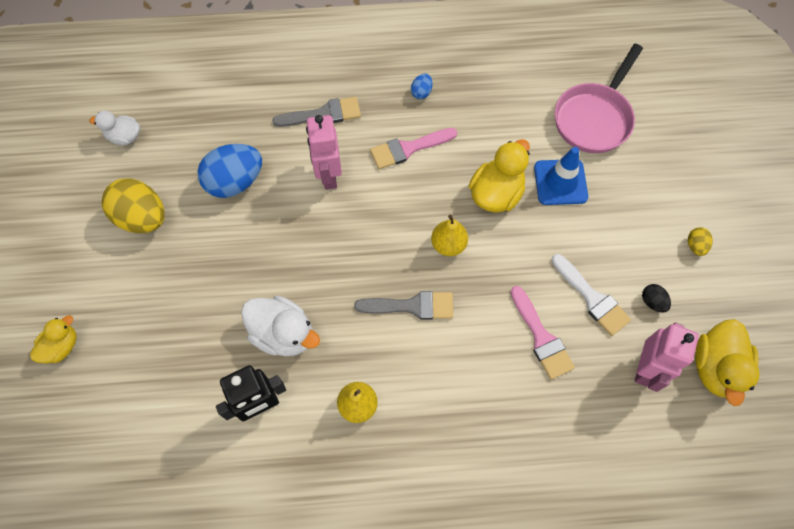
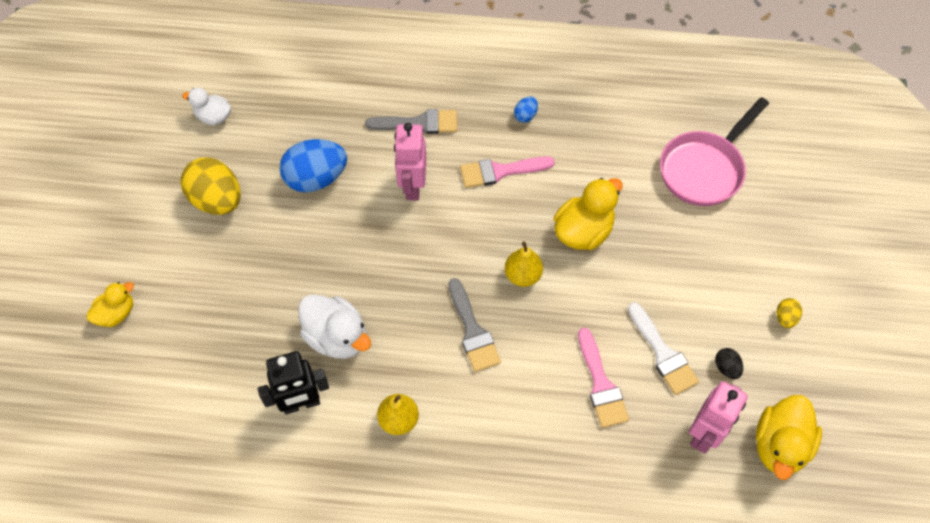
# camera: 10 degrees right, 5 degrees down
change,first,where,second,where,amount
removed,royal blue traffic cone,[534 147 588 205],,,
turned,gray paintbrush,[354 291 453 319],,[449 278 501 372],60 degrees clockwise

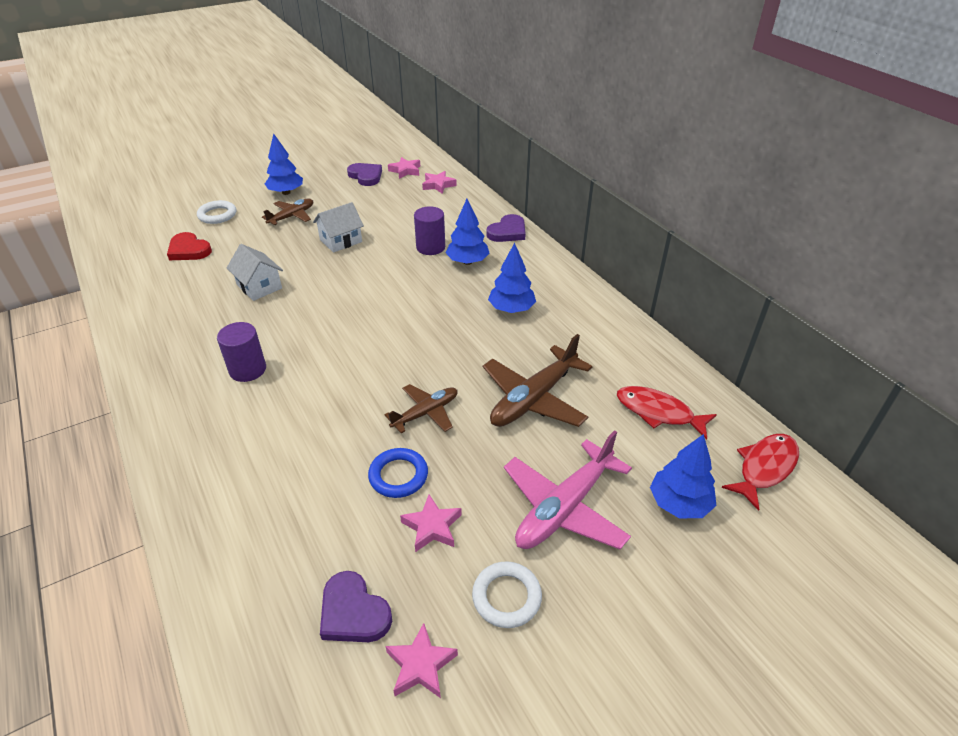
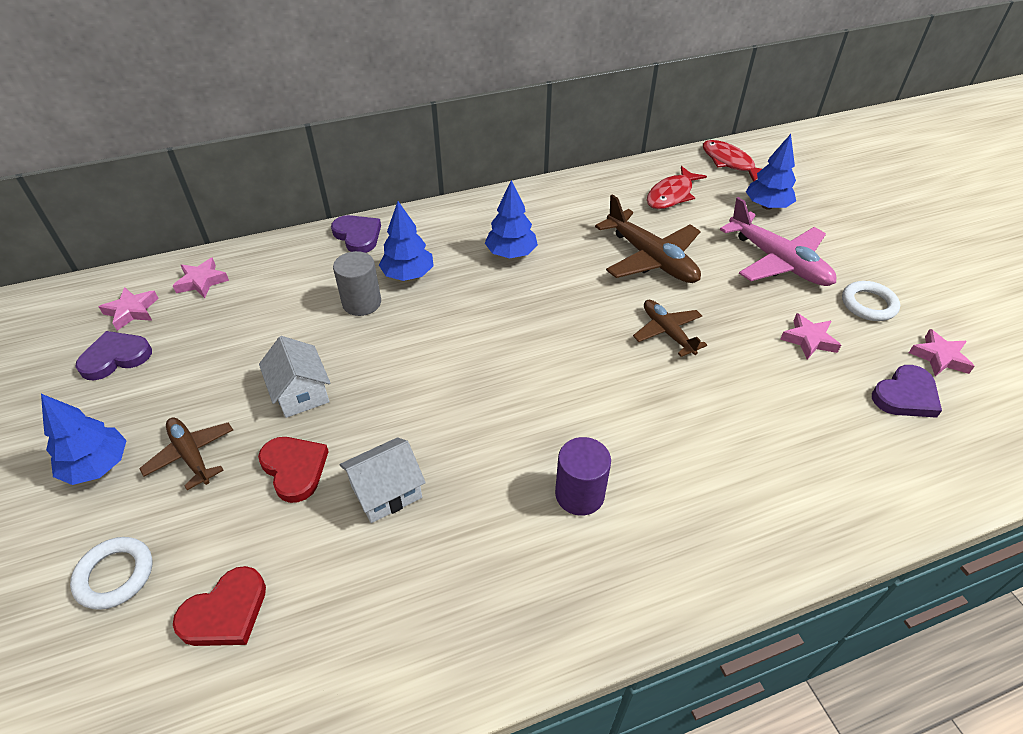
# camera: 80 degrees left, 5 degrees up
change,first,where,second,where,amount
recoloured,violet cylinder,[414 206 445 255],gray cylinder,[333 251 381 316],
removed,royal blue hoop,[368 448 428 498],,,
added,,,scarlet heart,[258 437 329 503],

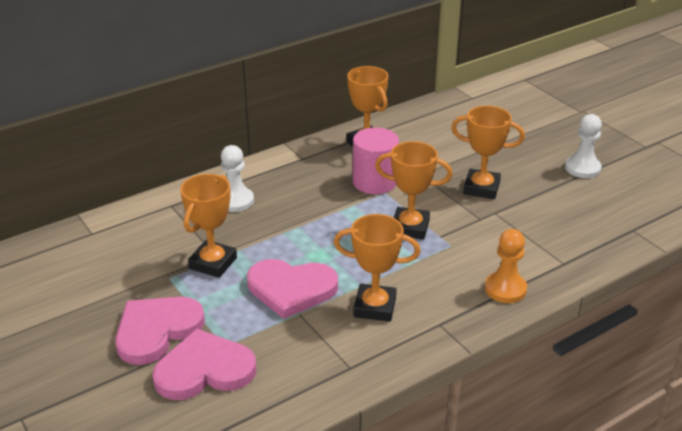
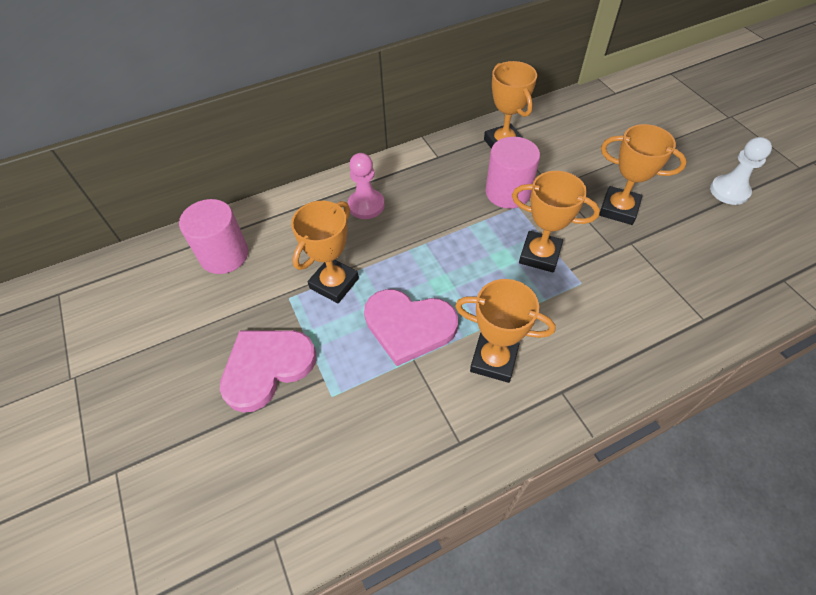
# camera: 10 degrees right, 20 degrees up
change,first,where,second,where,amount
recoloured,white game pawn,[221 145 254 212],rosy game pawn,[348 153 385 219],
removed,orange game pawn,[485 229 527 303],,,
removed,rosy heart,[153 329 256 400],,,
added,,,rosy cylinder,[179 199 248 274],

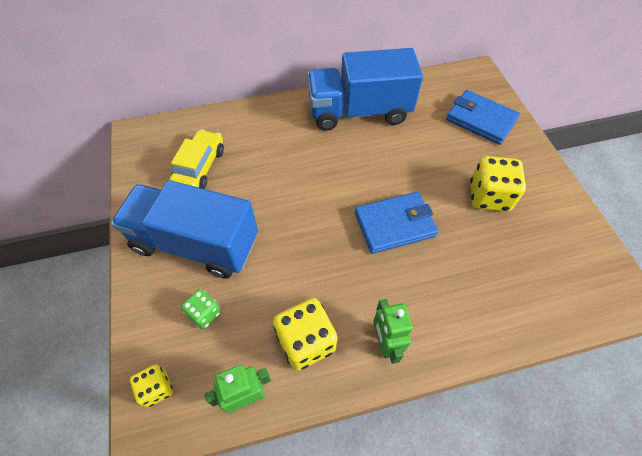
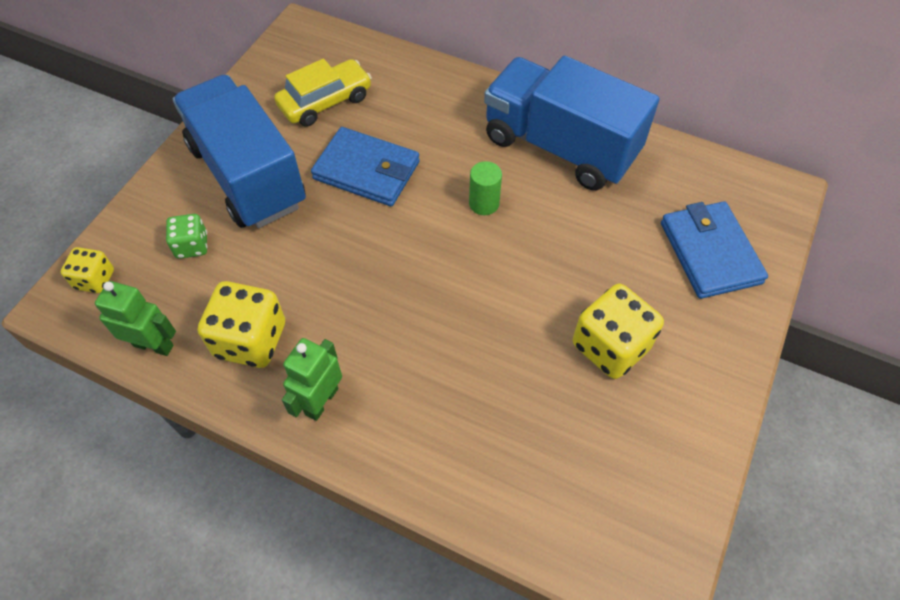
# camera: 40 degrees right, 0 degrees up
change,first,where,second,where,amount
moved,royal blue wallet,[355 192 438 254],,[311 127 420 206],
added,,,green cylinder,[469 161 502 215],

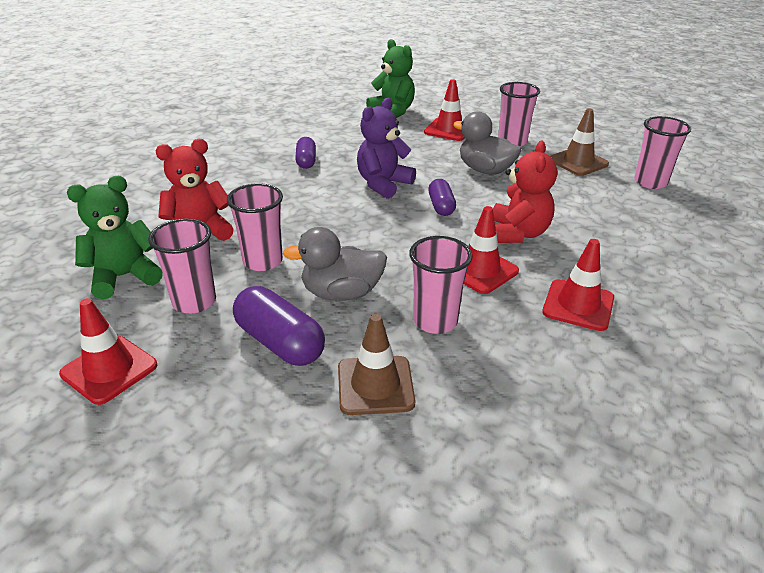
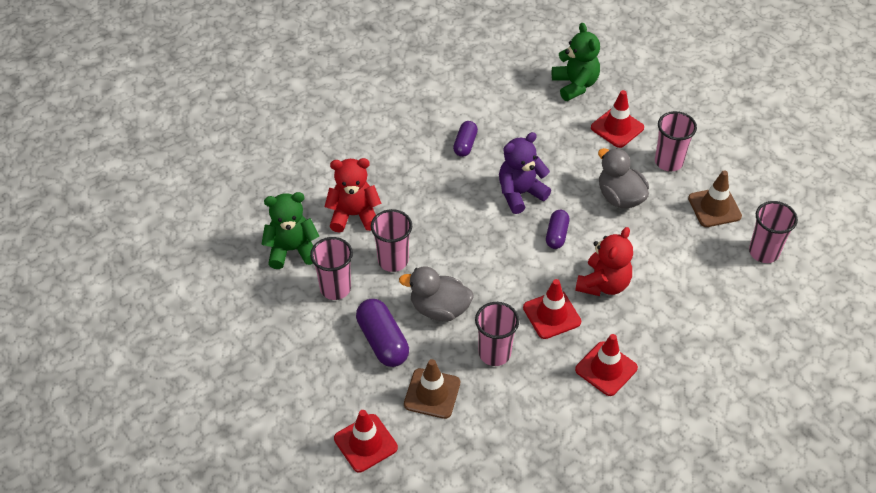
# camera: 20 degrees right, 15 degrees up
change,first,where,second,where,amount
moved,scarlet traffic cone,[59 298 157 405],,[334 410 398 472],

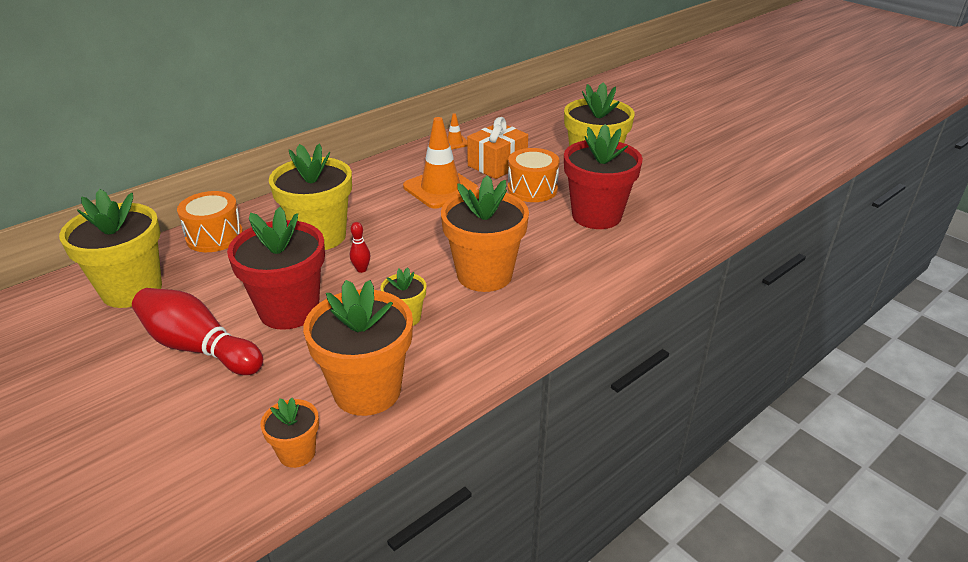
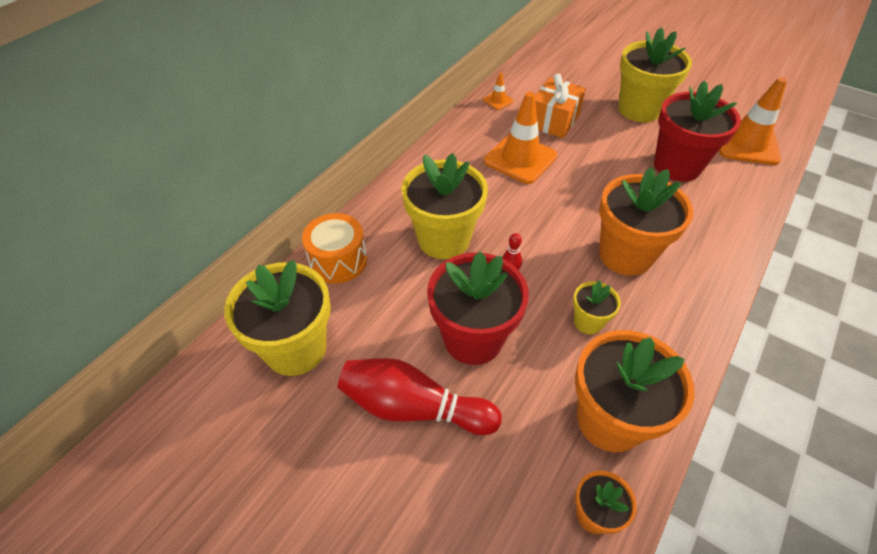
# camera: 15 degrees left, 15 degrees up
change,first,where,second,where,amount
removed,orange snare drum,[508 148 560 202],,,
added,,,orange traffic cone,[719 77 787 165],

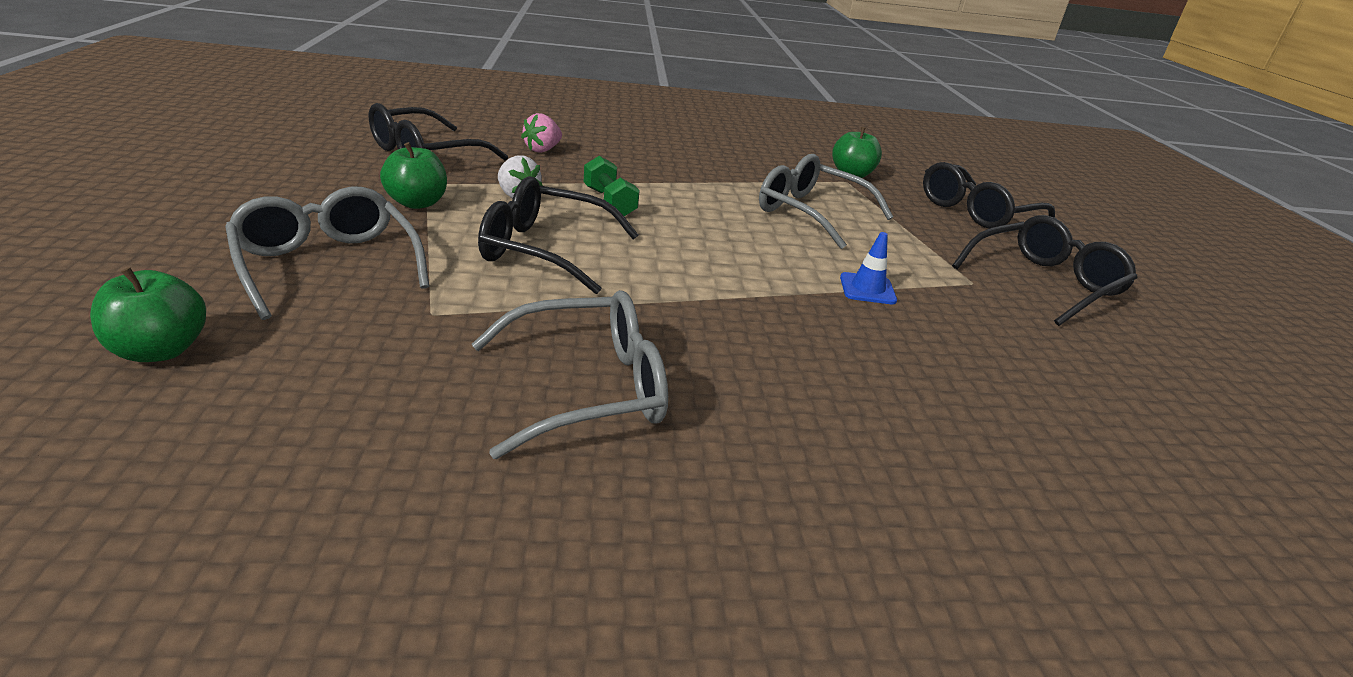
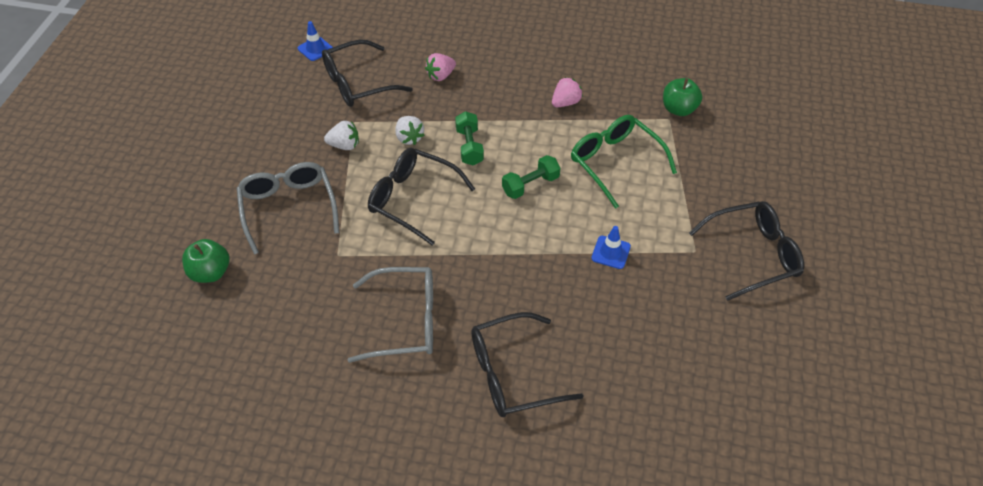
# camera: 20 degrees right, 20 degrees up
change,first,where,second,where,amount
replaced,green apple,[380 142 447 209],white strawberry,[324 121 359 150],
recoloured,gray eyeglasses,[759 154 893 249],green eyeglasses,[571 115 677 209],
moved,black eyeglasses,[923 162 1055 229],,[471 312 584 417],
added,,,royal blue traffic cone,[298 21 333 61],
added,,,rosy strawberry,[552 77 583 107],
added,,,green hand weight,[502 155 560 199],

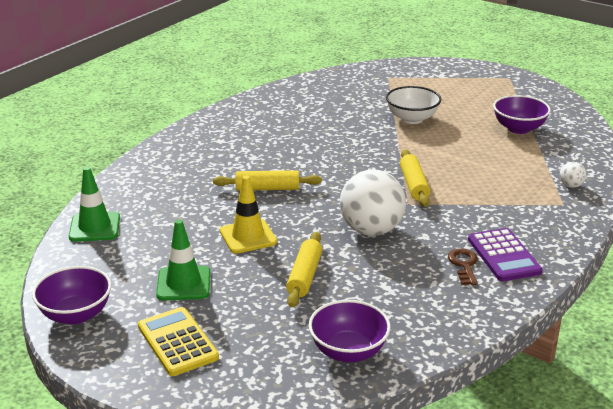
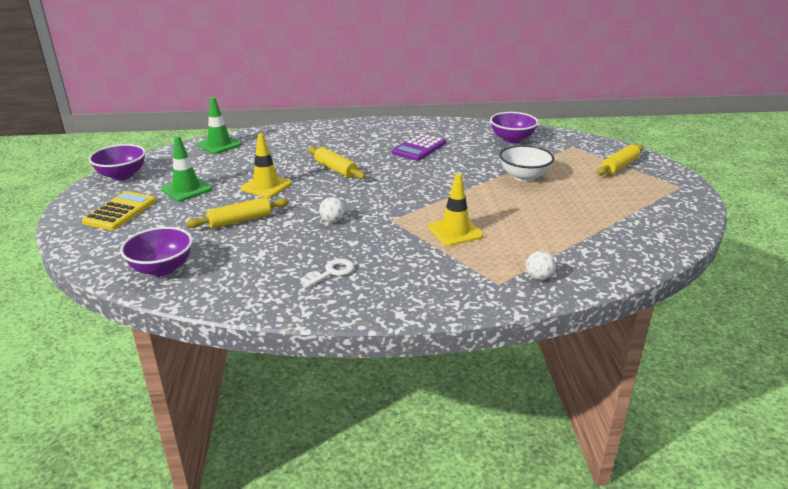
# camera: 50 degrees right, 0 degrees up
change,first,where,second,where,amount
moved,violet bowl,[493 95 551 134],,[490 112 538 143],
moved,yellow dough roller,[400 150 430 207],,[597 144 644 176],
resized,white play ball,[340 170 406 236],,[319 197 345 222],x0.43
moved,violet pocket calculator,[468 228 542 281],,[392 133 446 161],
recoloured,russet door key,[448 249 478 285],white door key,[300 259 354 287],
added,,,yellow traffic cone,[428 173 483 246],

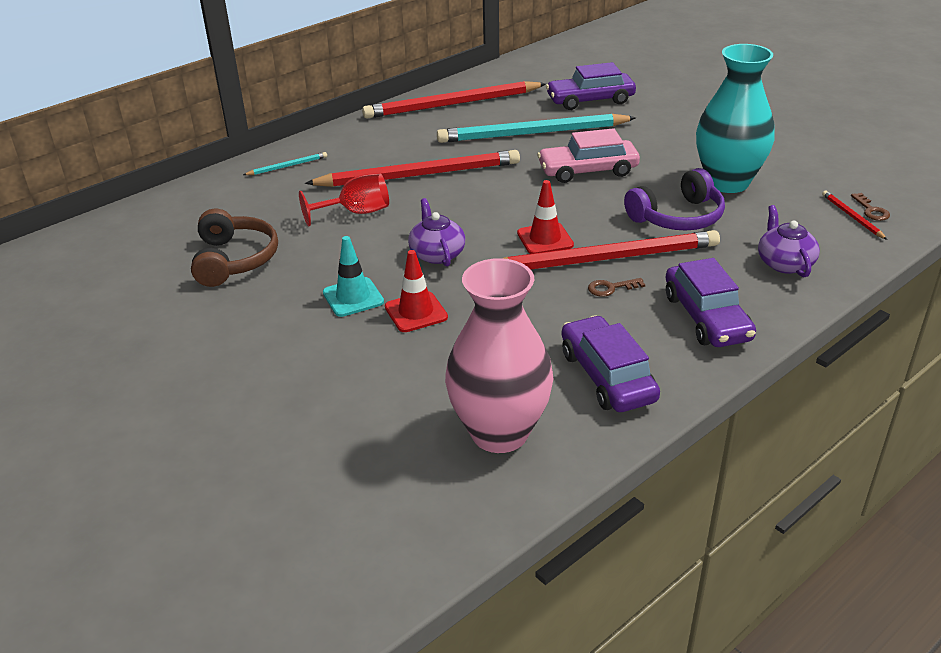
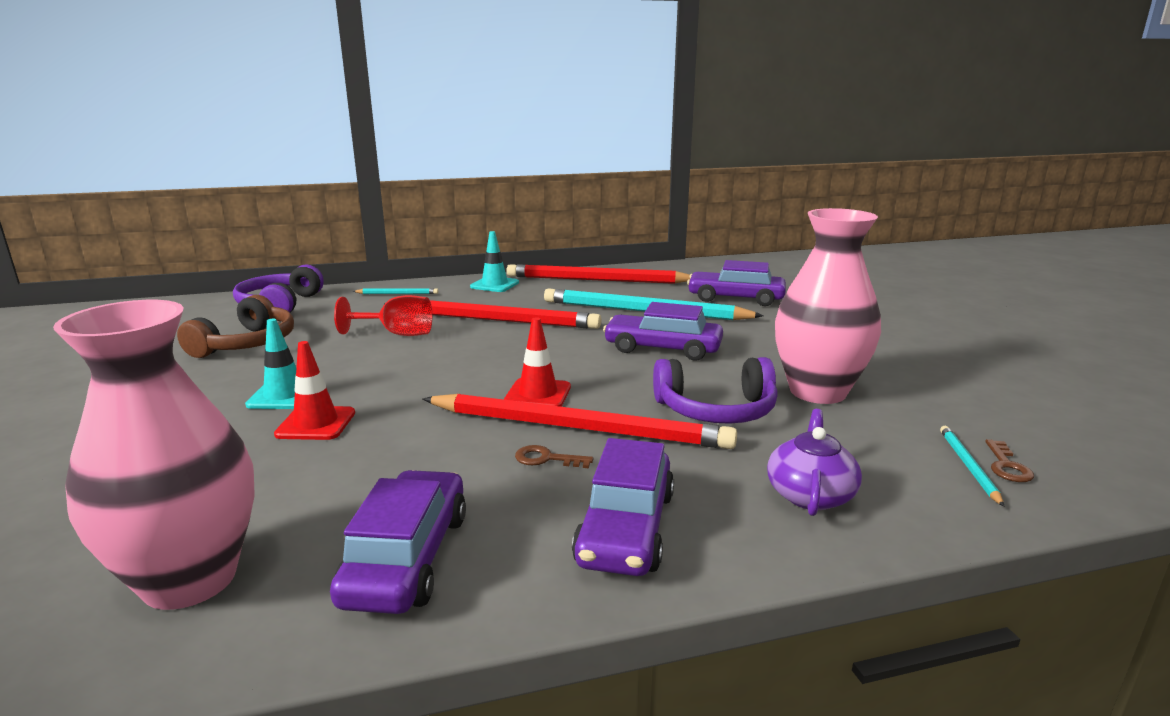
# camera: 25 degrees right, 15 degrees down
change,first,where,second,where,amount
recoloured,turquoise vase,[696 44 775 193],rosy vase,[775 208 881 404],
recoloured,rosy car,[537 128 640 183],violet car,[603 302 723 361],
recoloured,scarlet pencil,[822 191 887 240],turquoise pencil,[940 426 1004 507],
removed,violet teapot,[408 198 465 267],,,
added,,,turquoise traffic cone,[470 231 519 292],
added,,,violet over-ear headphones,[233 265 324 313],

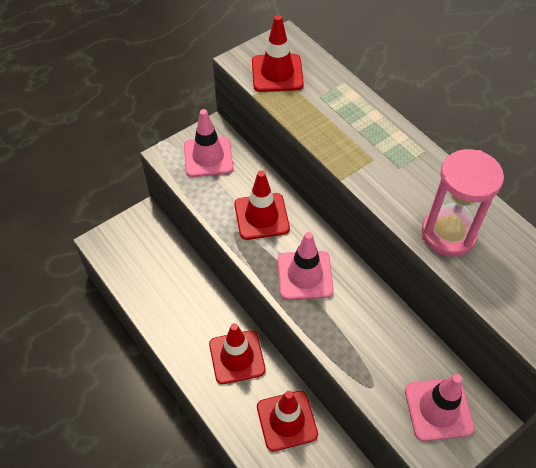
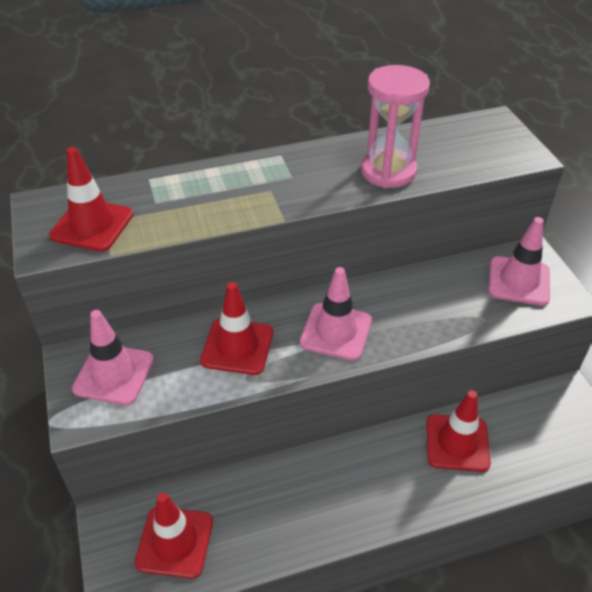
# camera: 70 degrees left, 10 degrees down
change,first,where,second,where,amount
moved,scarlet traffic cone,[209 323 266 384],,[135 493 213 579],

